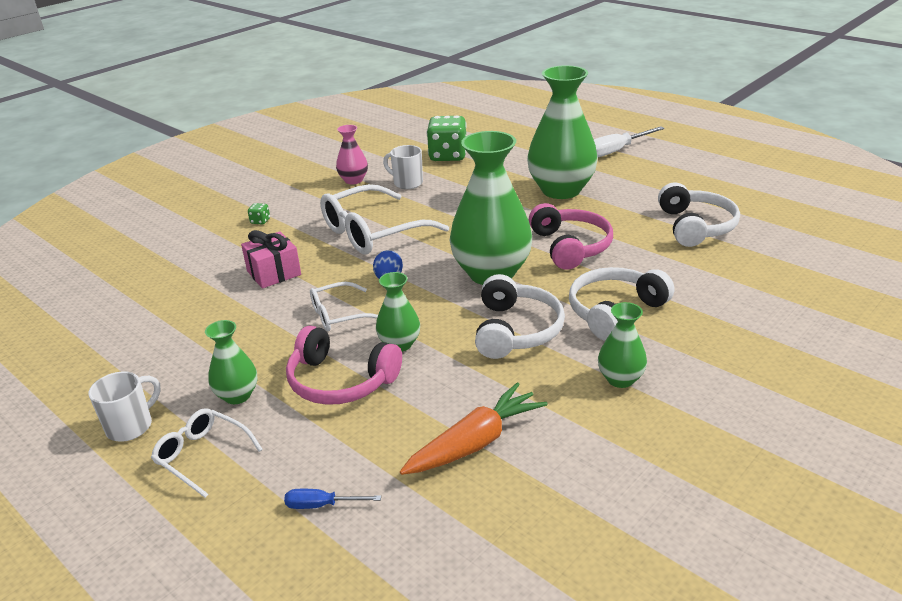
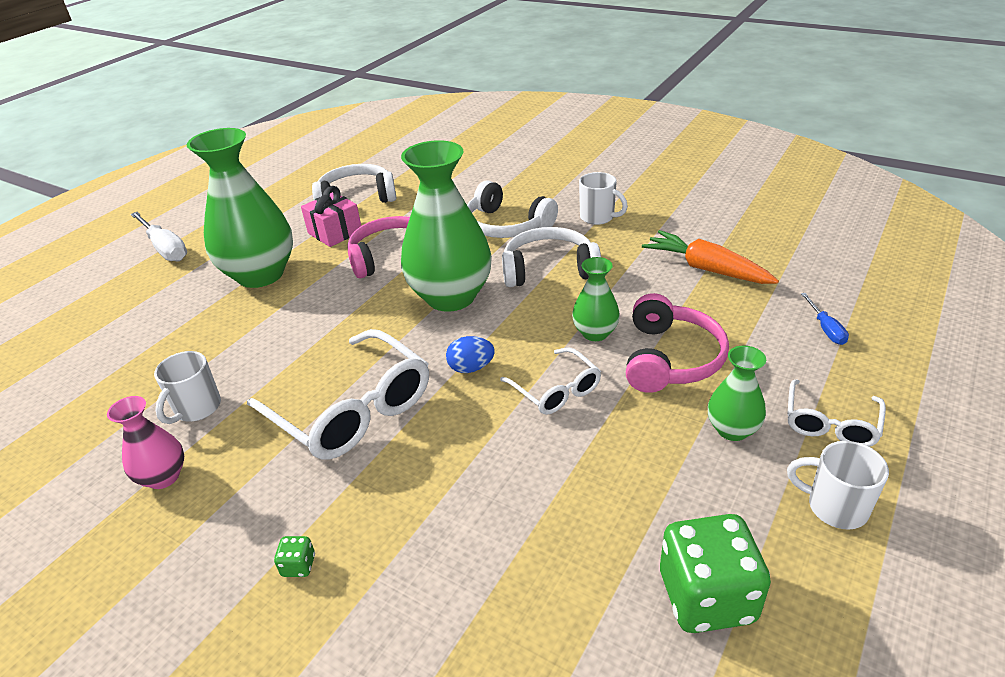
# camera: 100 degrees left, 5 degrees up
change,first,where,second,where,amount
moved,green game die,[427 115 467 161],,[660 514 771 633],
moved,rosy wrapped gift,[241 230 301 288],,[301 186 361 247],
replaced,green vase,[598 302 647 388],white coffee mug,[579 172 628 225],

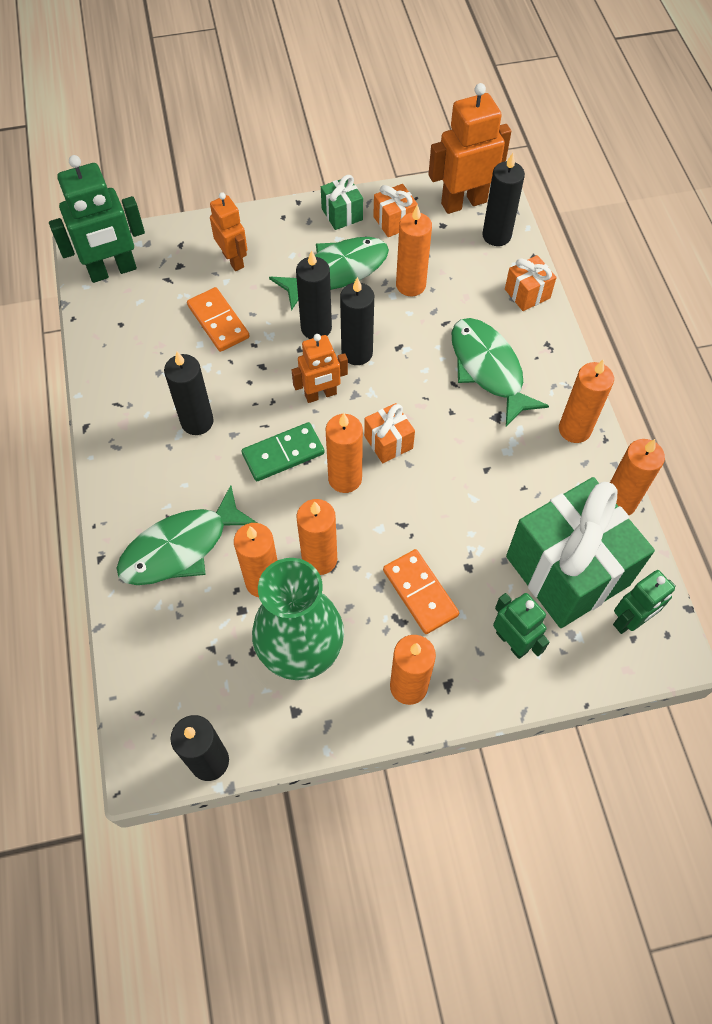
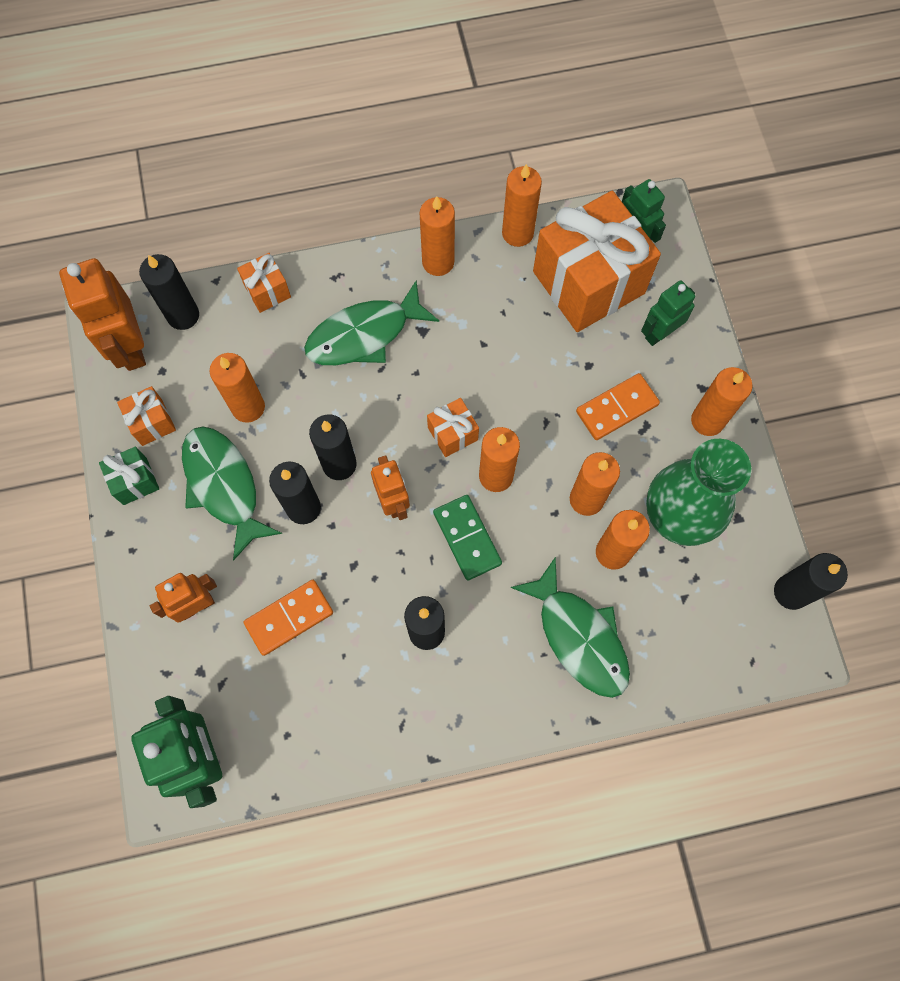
# camera: 90 degrees left, 10 degrees up
change,first,where,second,where,amount
recoloured,green wrapped gift,[506 477 655 628],orange wrapped gift,[533 191 661 332],

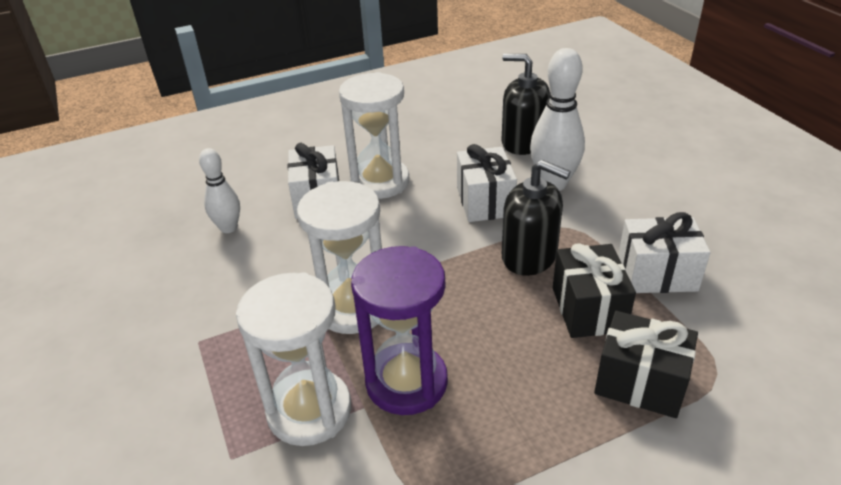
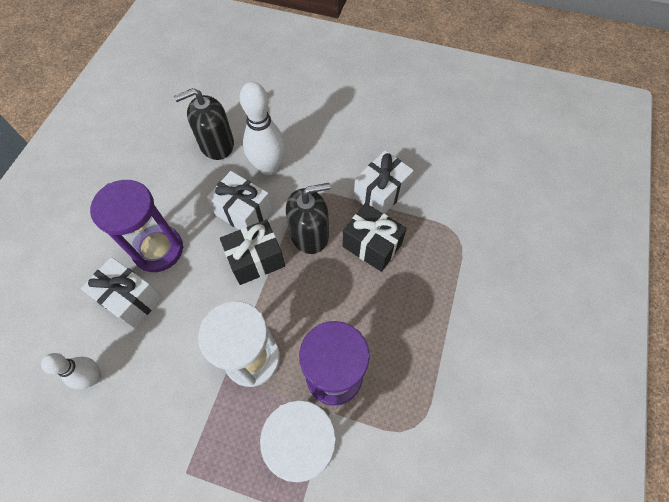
# camera: 50 degrees left, 25 degrees up
change,first,where,second,where,amount
recoloured,white sandglass,[339 72 409 199],violet sandglass,[90 180 183 272],
moved,black wrapped gift,[594 311 698 418],,[220 219 285 285],

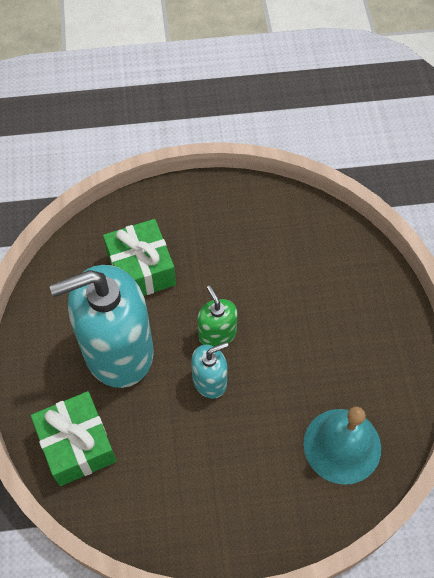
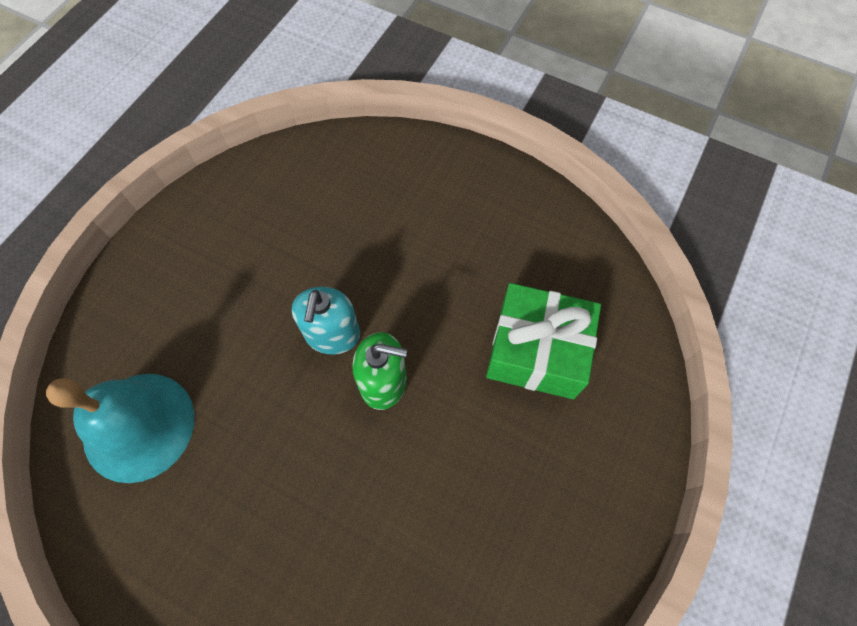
# camera: 125 degrees right, 5 degrees up
change,first,where,second,where,amount
removed,turquoise pump bottle,[50 265 153 388],,,
removed,green wrapped gift,[31 391 117 486],,,

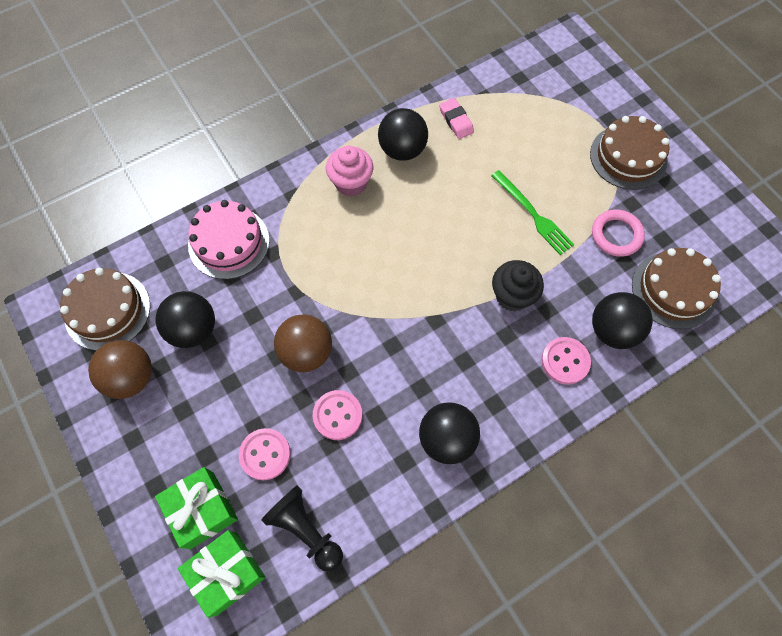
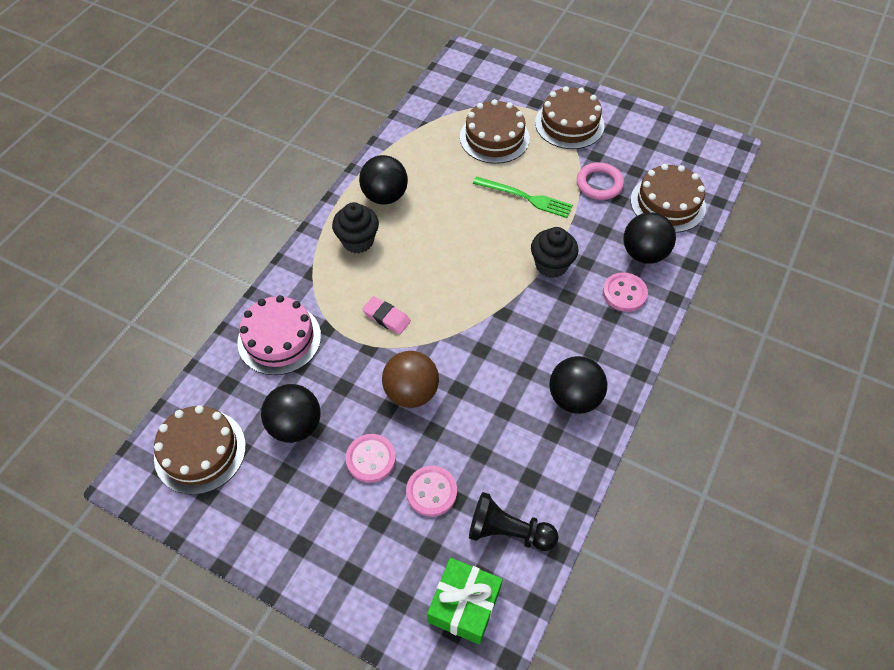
# camera: 30 degrees left, 10 degrees down
change,first,where,second,where,amount
moved,rosy pencil eraser,[439 98 474 139],,[362 296 411 335],
recoloured,rosy muffin,[326 146 373 196],black muffin,[332 202 379 253],
removed,russet play ball,[88 340 152 399],,,
moved,rosy sewing button,[313 390 362 440],,[346 434 396 483],
removed,green wrapped gift,[155 467 238 549],,,
added,,,russet gateau,[460 99 530 164],

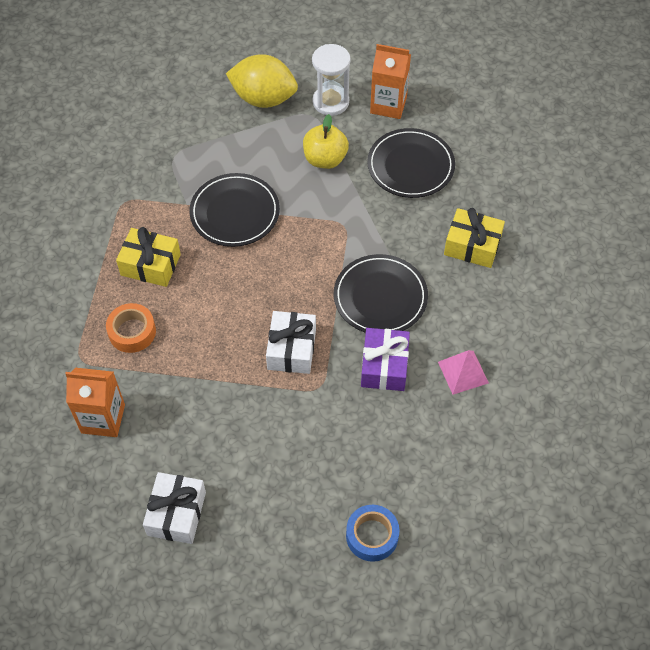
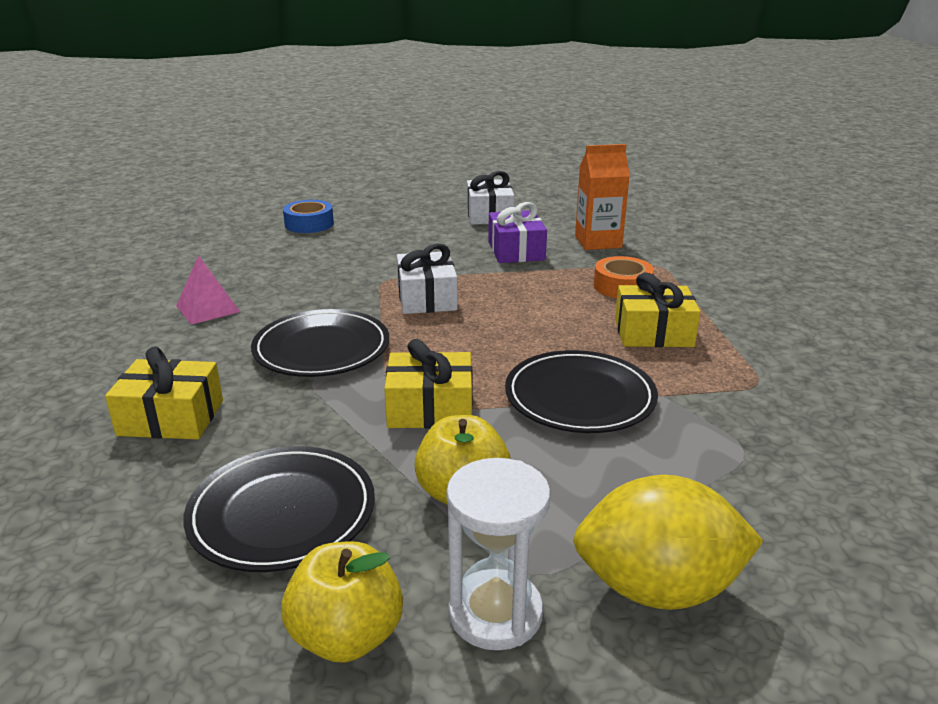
# camera: 165 degrees right, 30 degrees down
change,first,where,second,where,amount
replaced,orange milk carton,[370 44 411 119],yellow apple,[281 541 403 663],
moved,violet wrapped gift,[361 328 410 391],,[488 202 547 263],
added,,,yellow wrapped gift,[384 339 472 428],

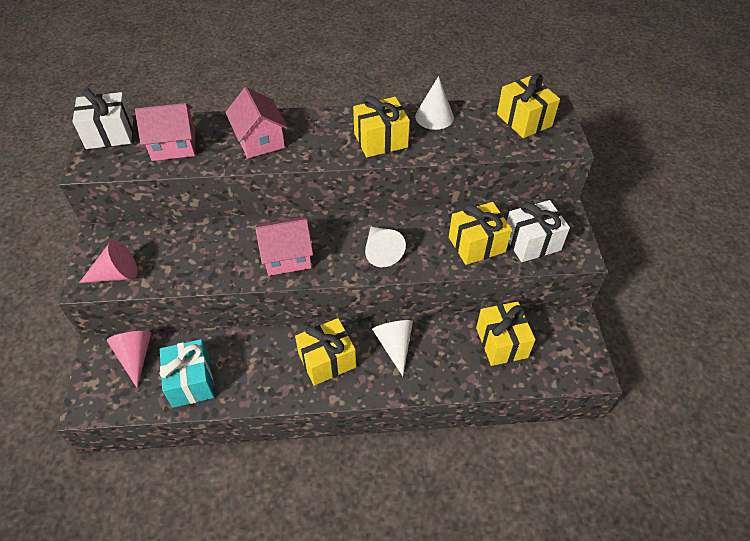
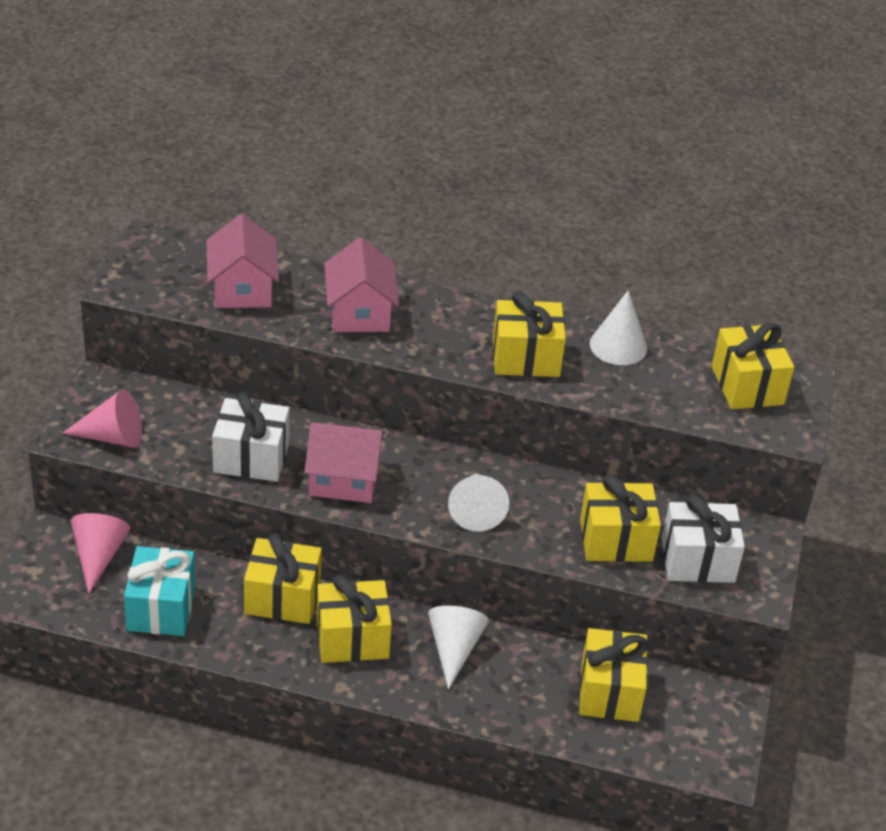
# camera: 15 degrees right, 10 degrees down
change,first,where,second,where,amount
moved,white wrapped gift,[72 88 133 149],,[212 392 289 482],
turned,rosy cottage,[135 103 195 161],,[206 214 279 308],75 degrees clockwise
added,,,yellow wrapped gift,[244 533 322 624],

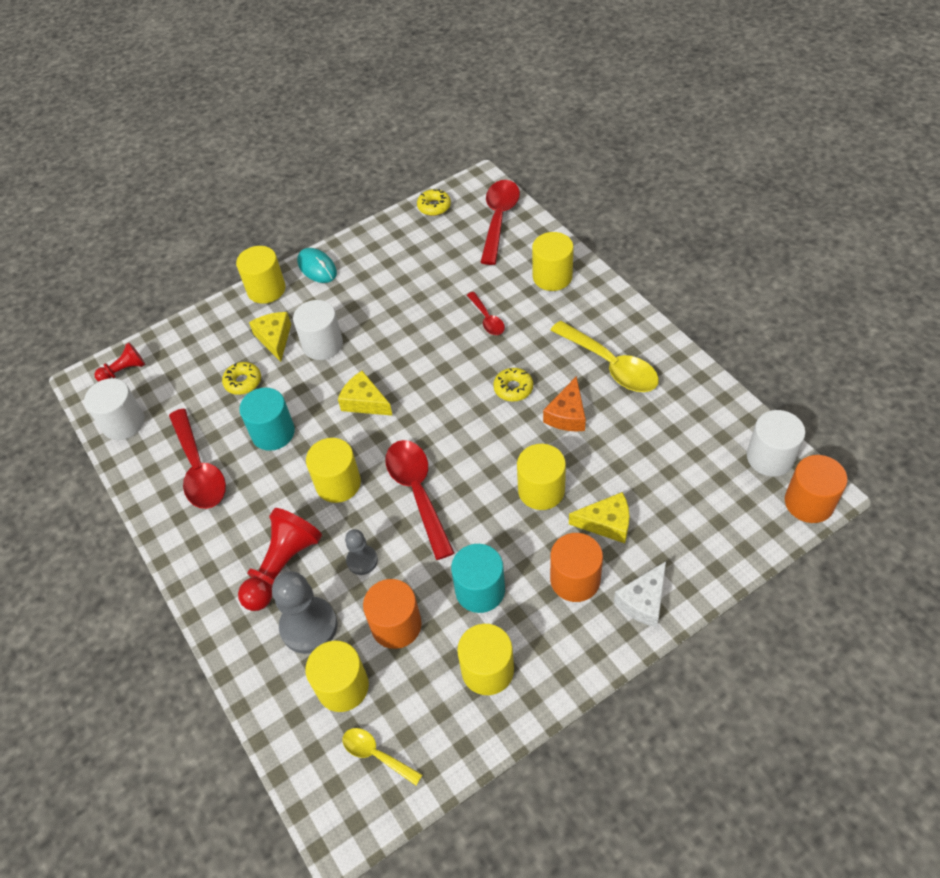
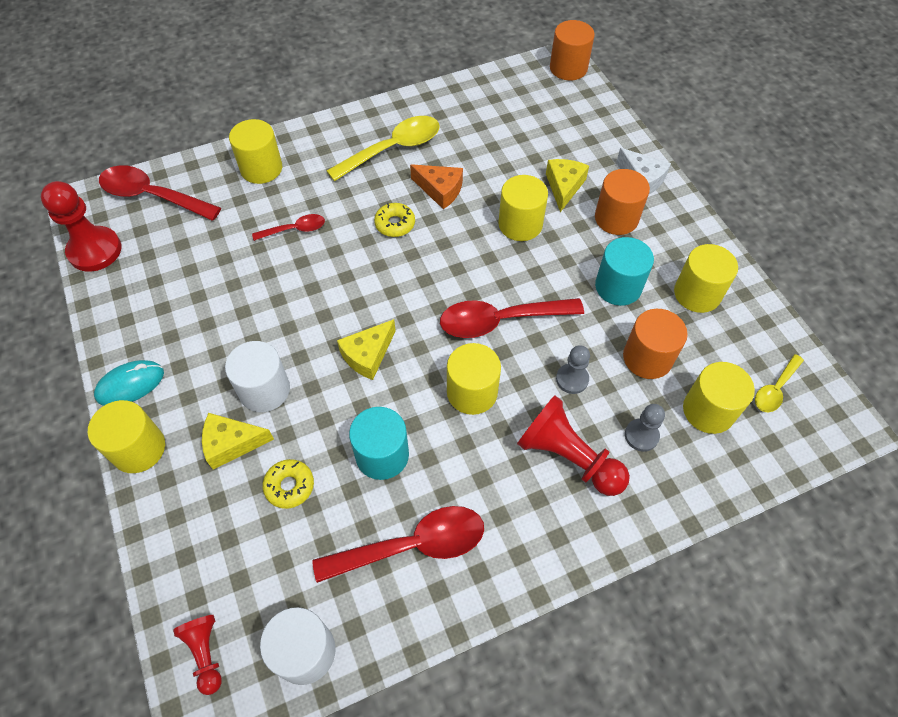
# camera: 85 degrees left, 5 degrees up
change,first,where,second,where,amount
replaced,yellow glazed donut,[417 189 451 216],scarlet game pawn,[41 181 121 272],
removed,white cylinder,[747 410 805 477],,,
resized,gray game pawn,[272 571 338 654],,[625 404 665 452],x0.57

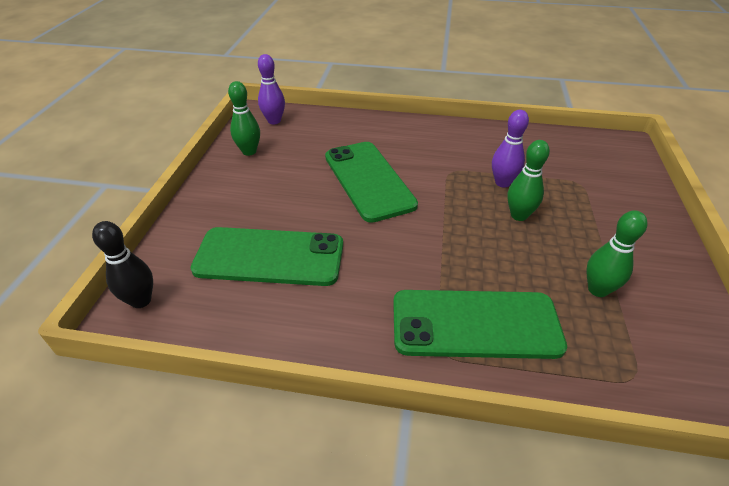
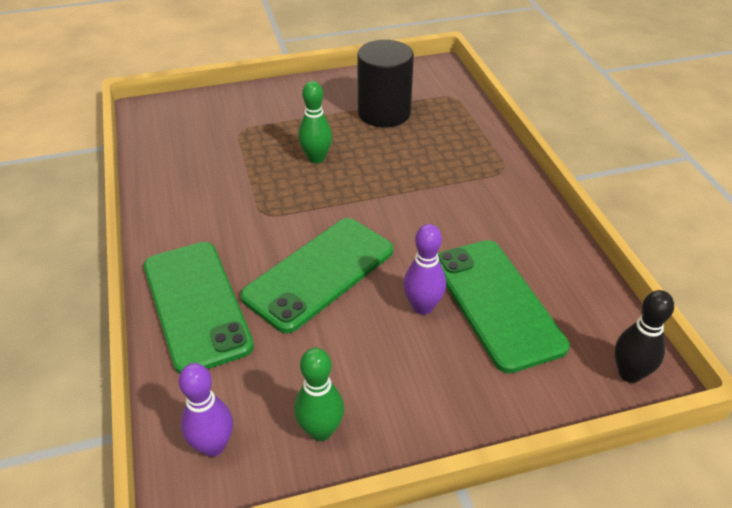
# camera: 115 degrees left, 0 degrees up
change,first,where,second,where,amount
moved,violet bowling pin,[492 110 529 188],,[403 224 446 315],
replaced,green bowling pin,[586 210 648 297],black cylinder,[357 40 414 127],
moved,green mobile phone,[393 290 567 359],,[144 242 254 374],

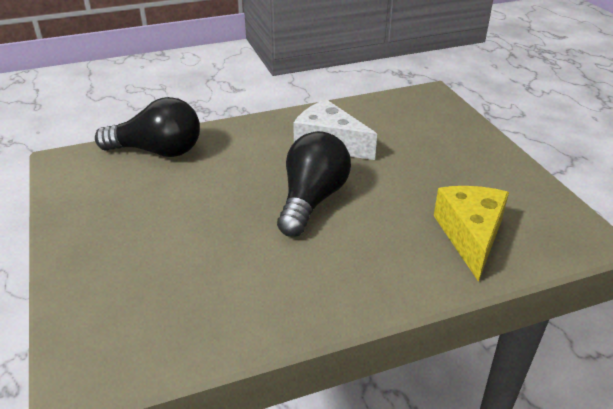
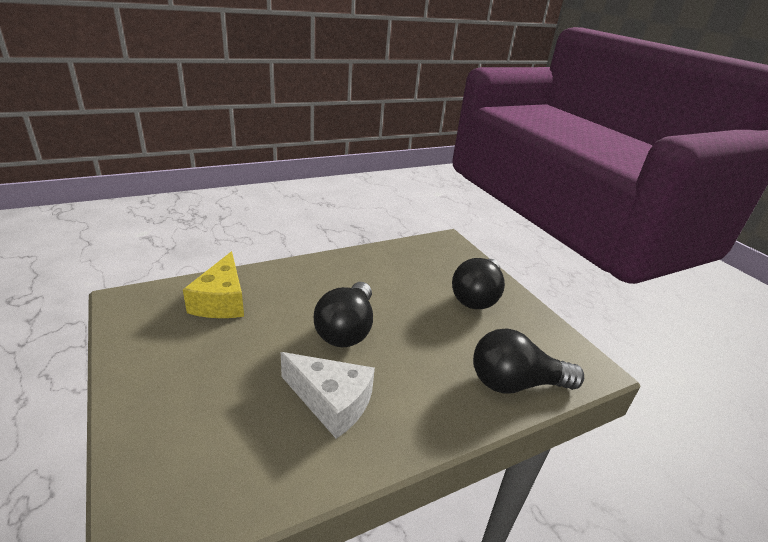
# camera: 170 degrees right, 5 degrees down
change,first,where,second,where,amount
added,,,black bulb,[452 258 505 309],

